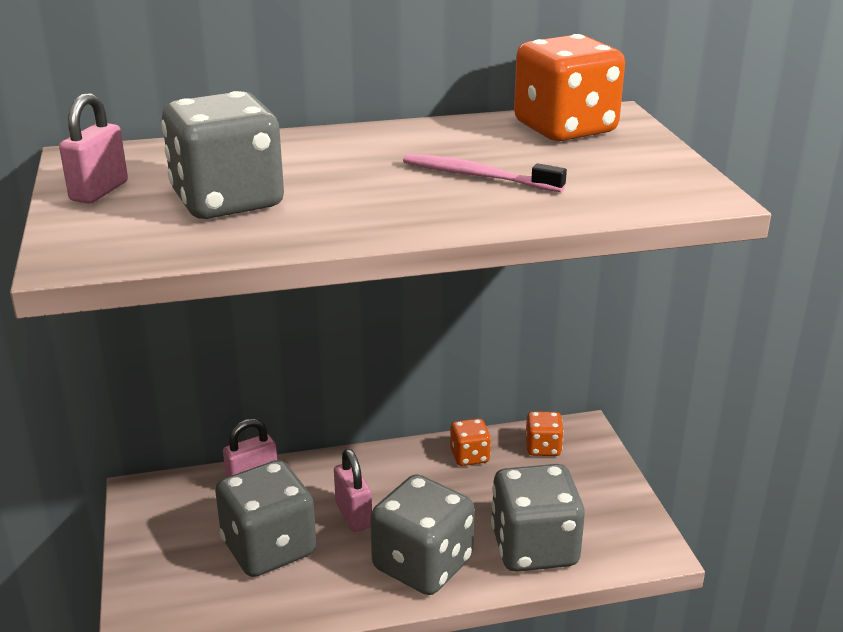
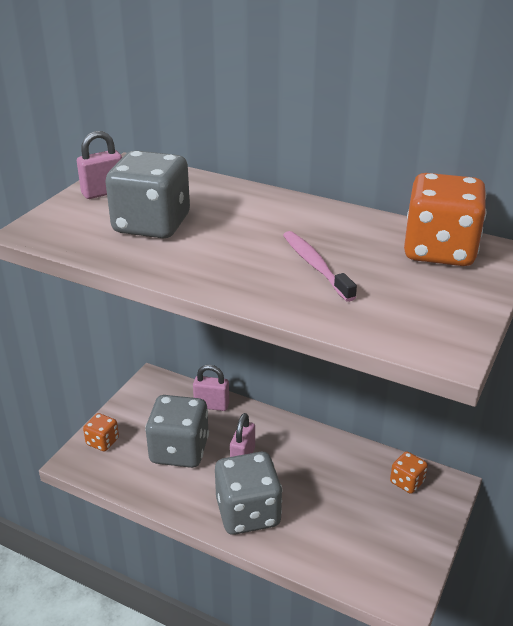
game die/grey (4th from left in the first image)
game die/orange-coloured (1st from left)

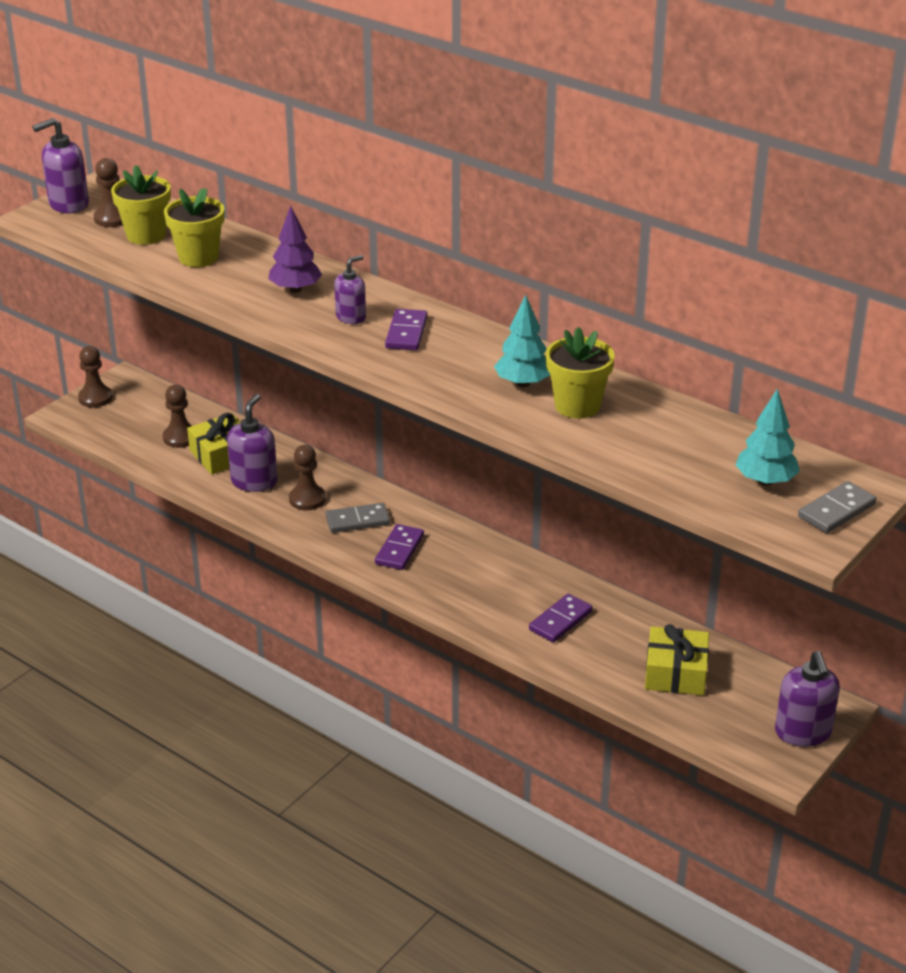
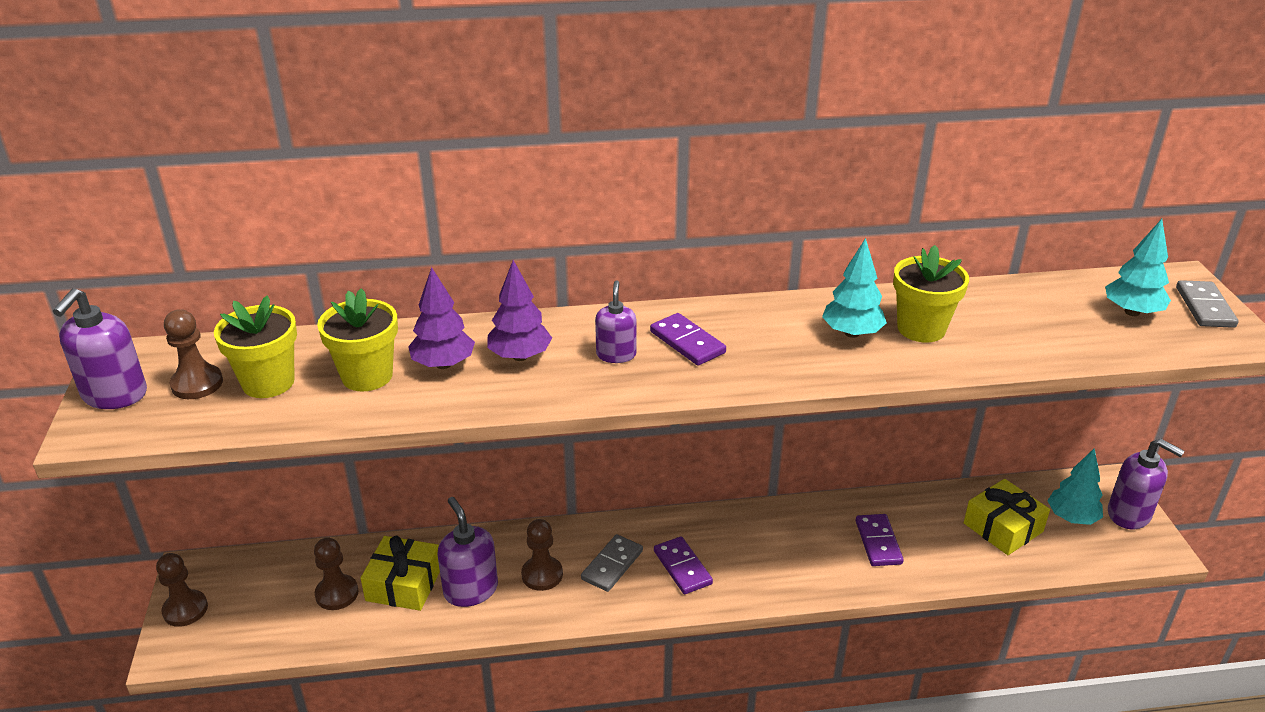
toy tree/purple (1st from left)
toy tree/aqua (2nd from left)

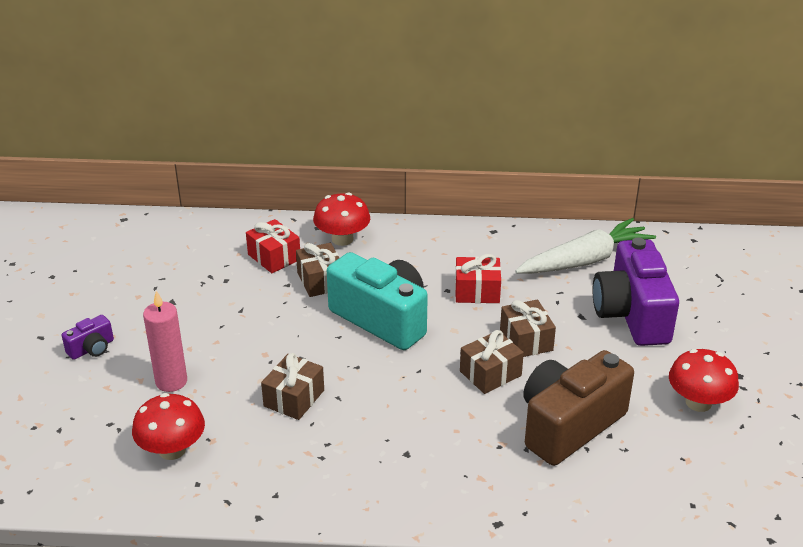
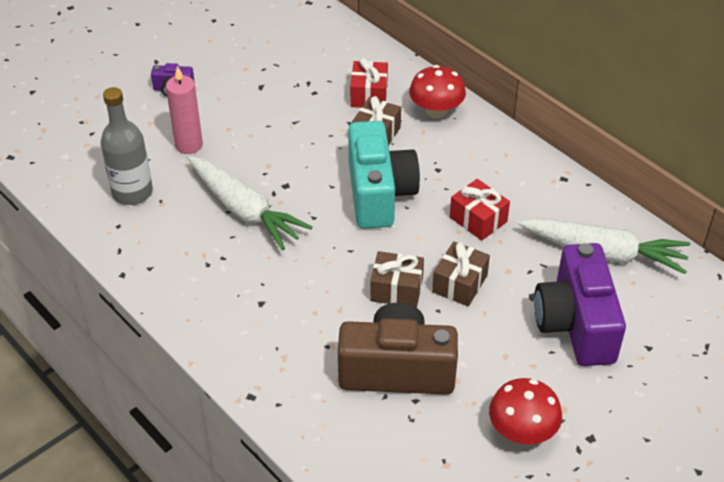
bottle/grey
toy carrot/white (1st from left)
camera/purple (2nd from left)

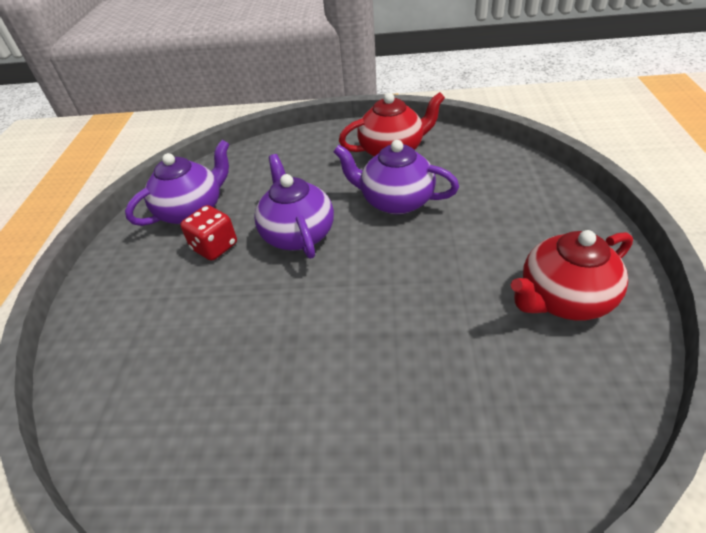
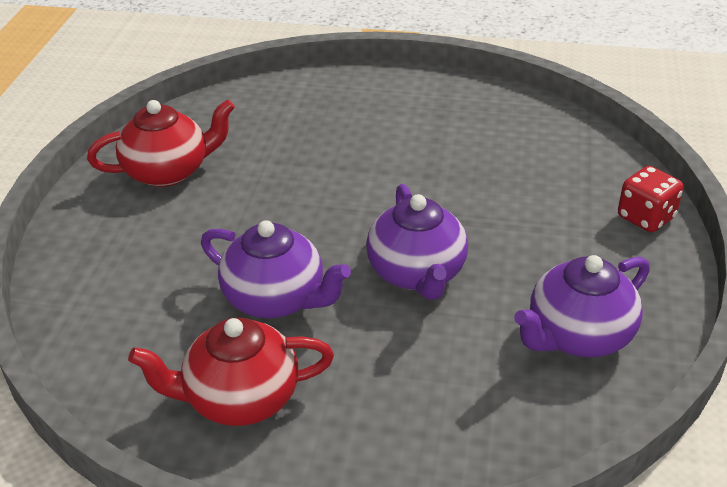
game die/red

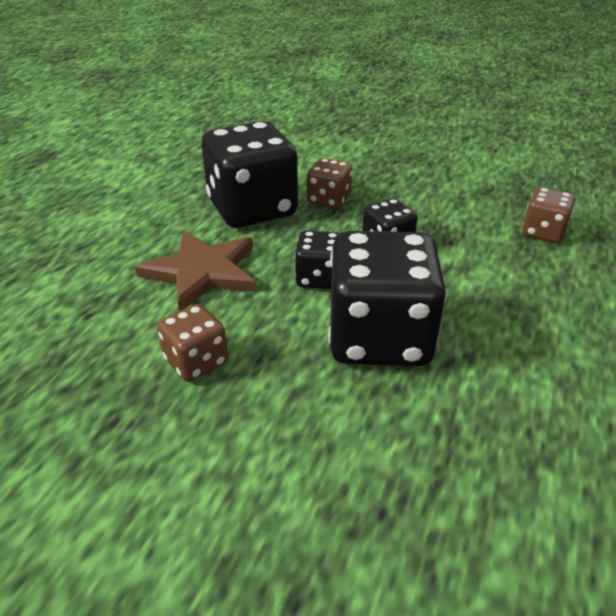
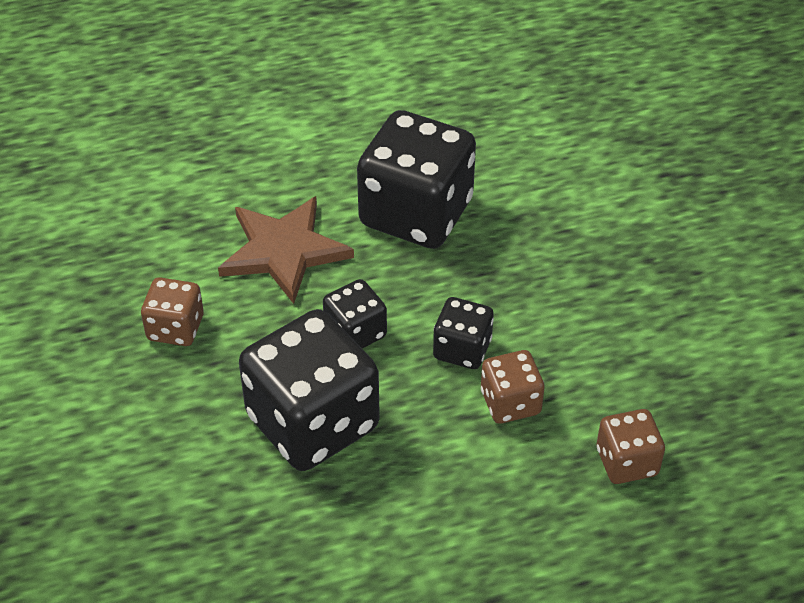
game die/brown (2nd from left)

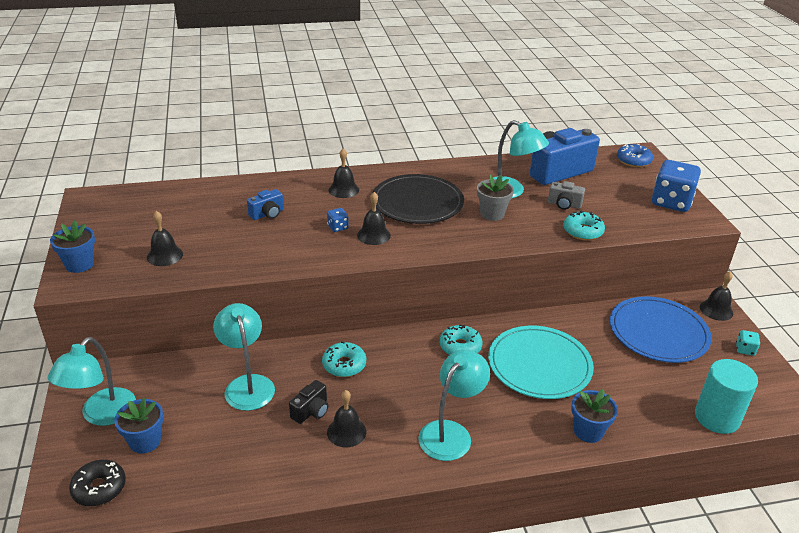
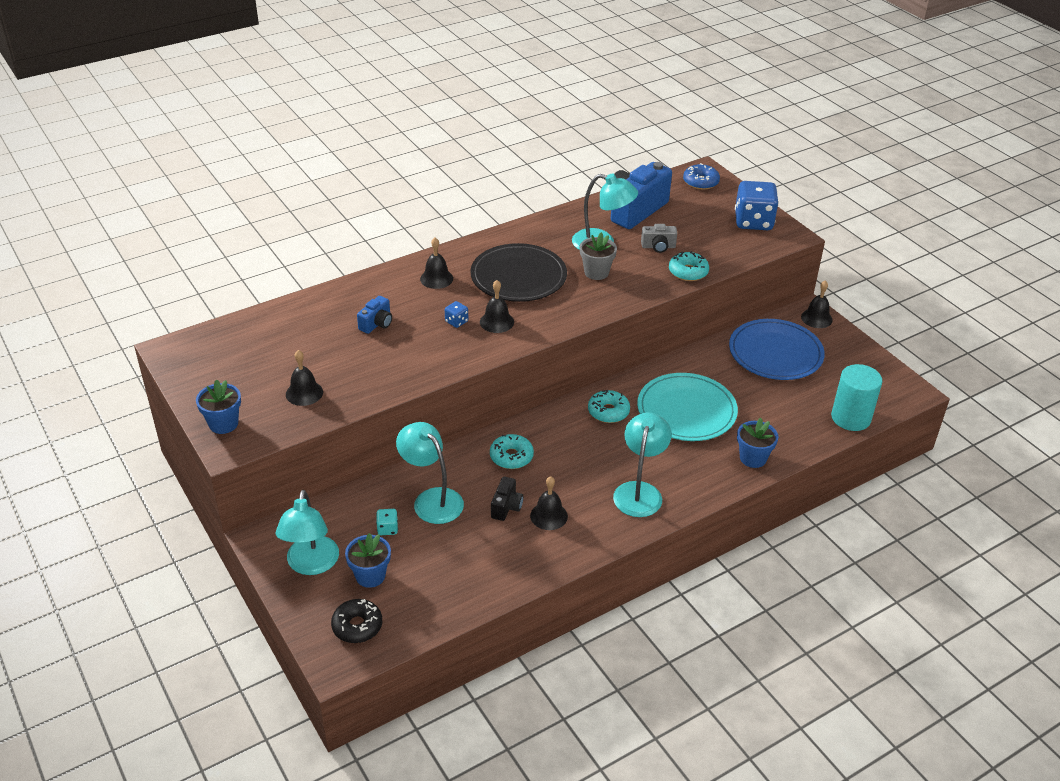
game die/aqua

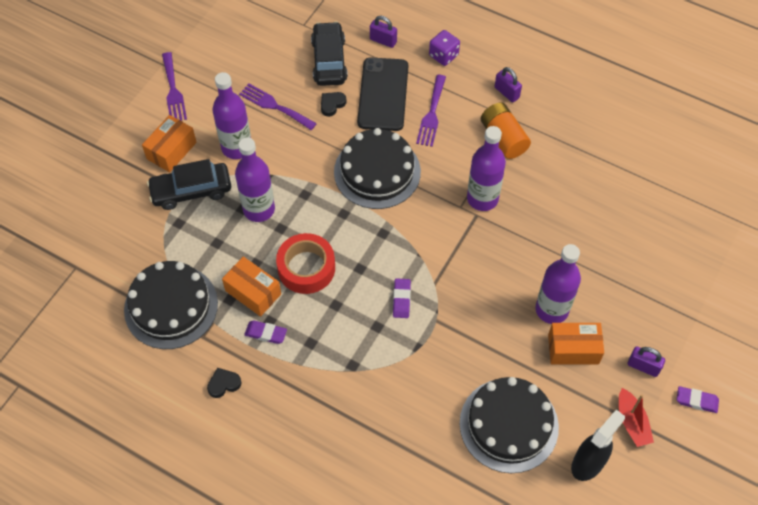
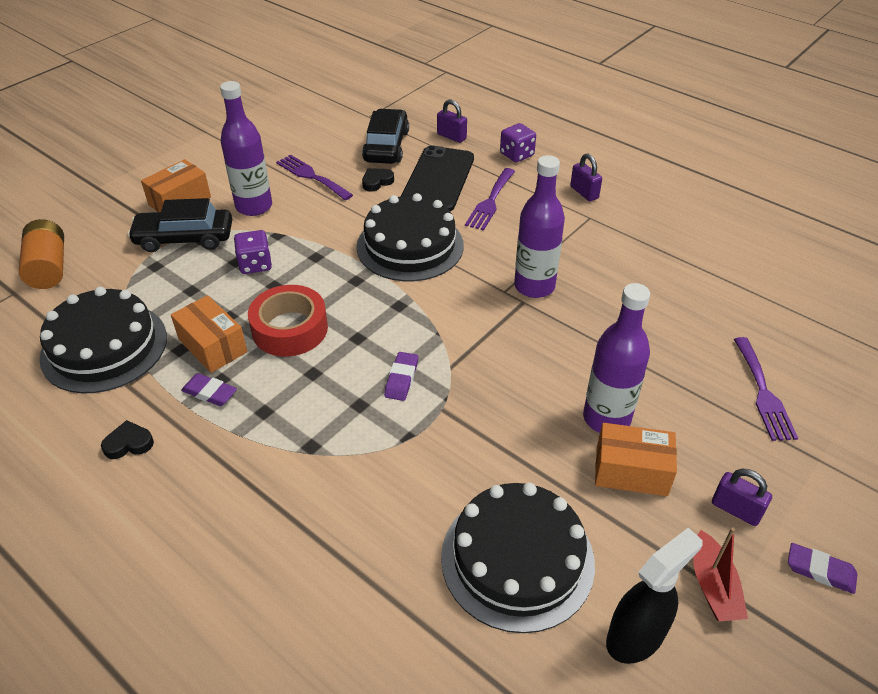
dinner fork/purple (3rd from left)
AA battery/orange-coloured
game die/purple (1st from left)

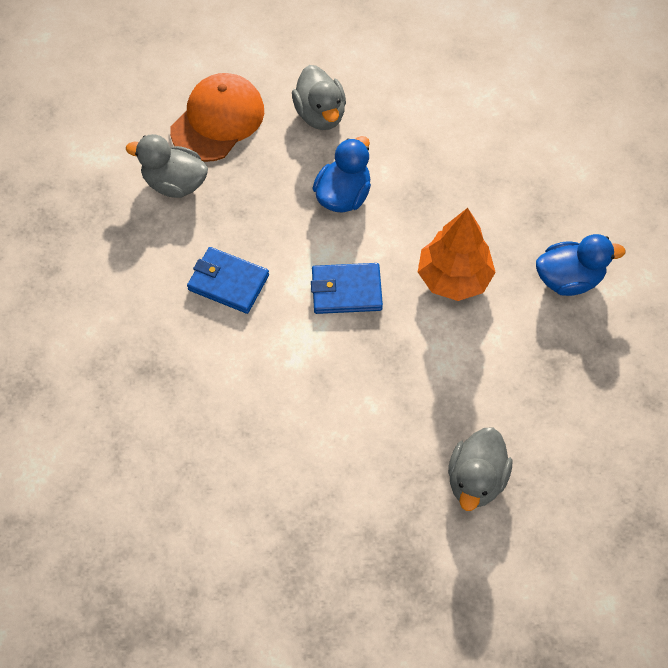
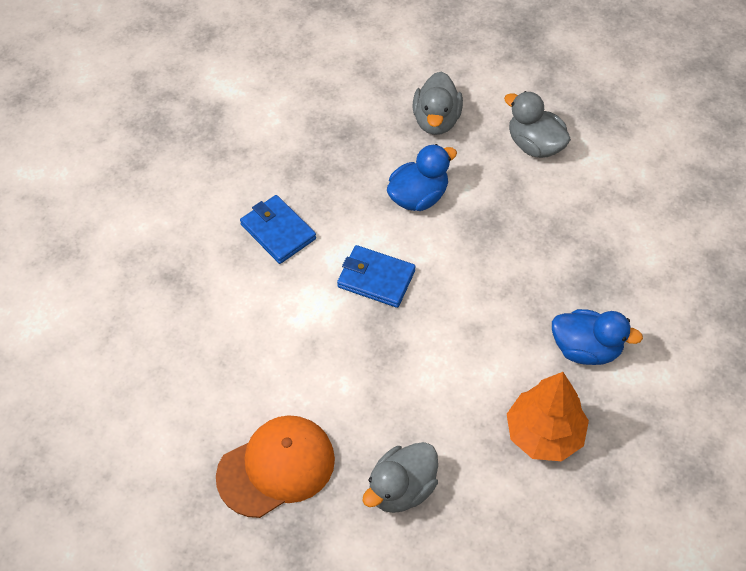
rubber duck/grey (3rd from left)
cap/orange-coloured
toy tree/orange-coloured

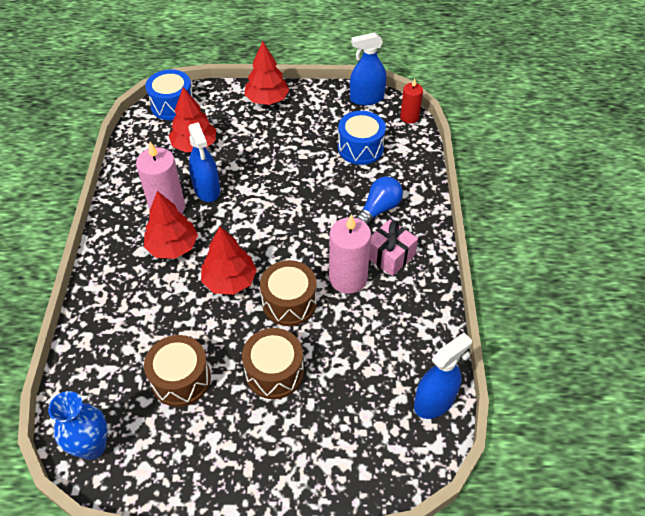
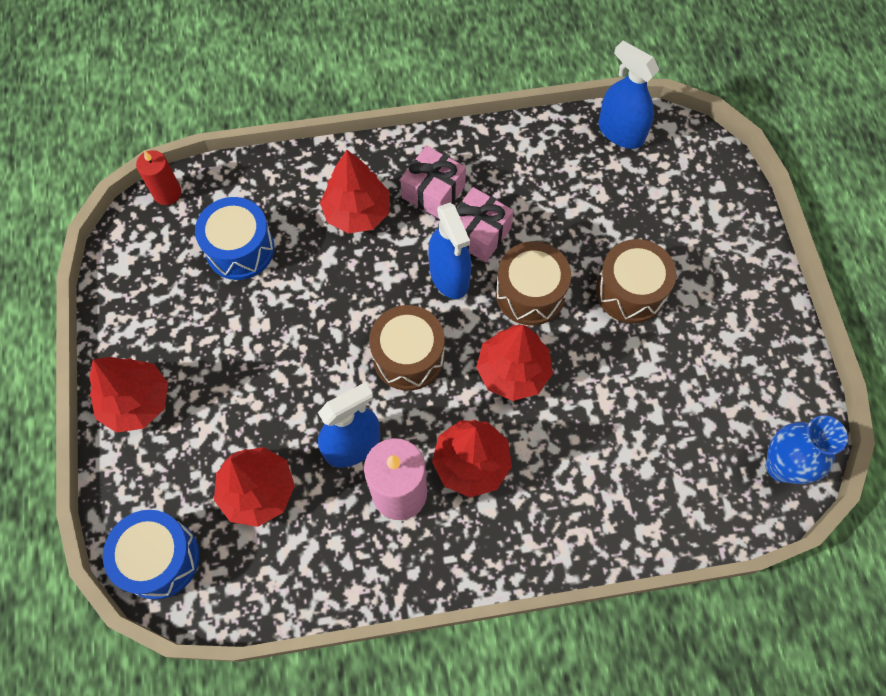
toy drum/brown (1st from left)
spray cleaner/blue (2nd from left)
wrapped gift/pink (2nd from left)
toy tree/red (3rd from left)

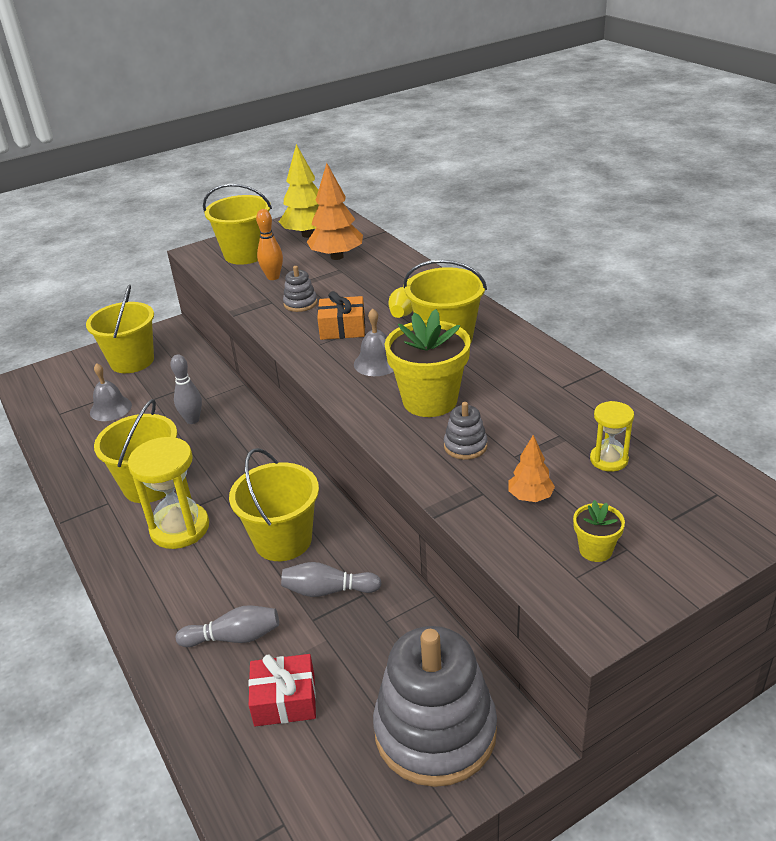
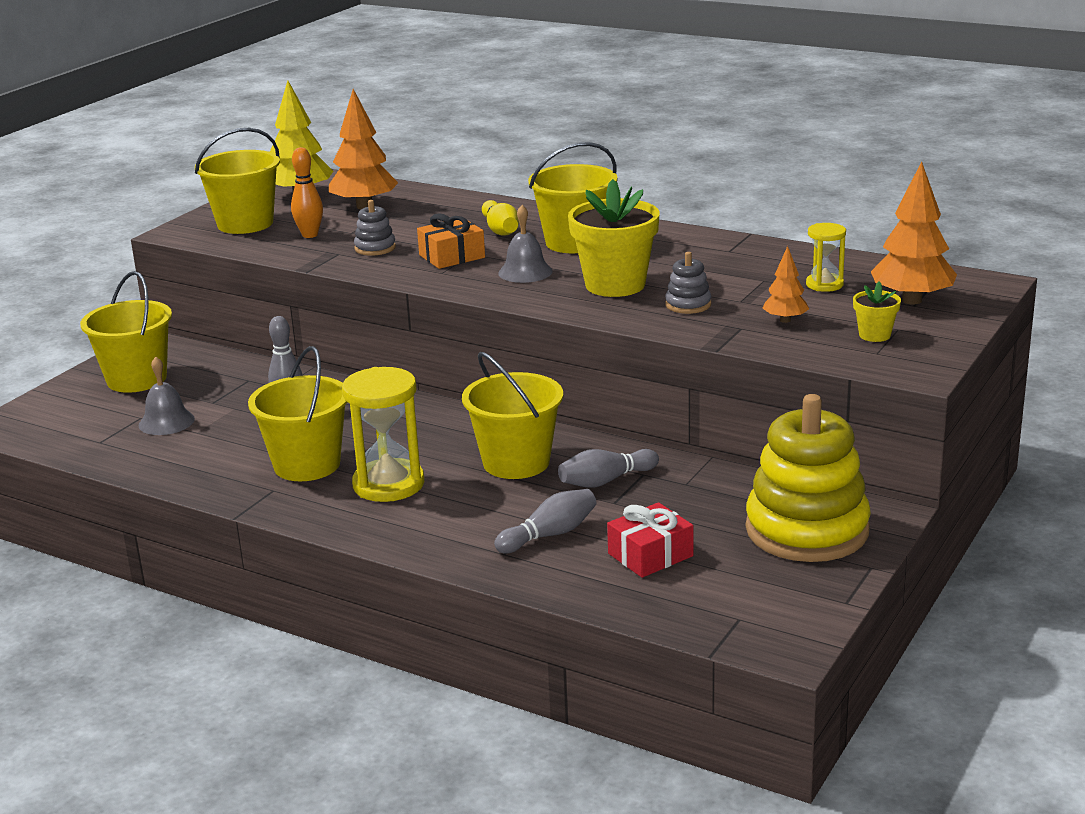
toy tree/orange-coloured (3rd from left)
stacking rings/bright yellow

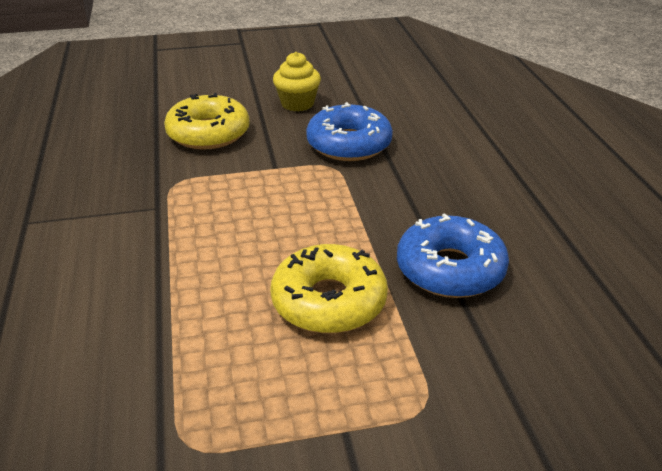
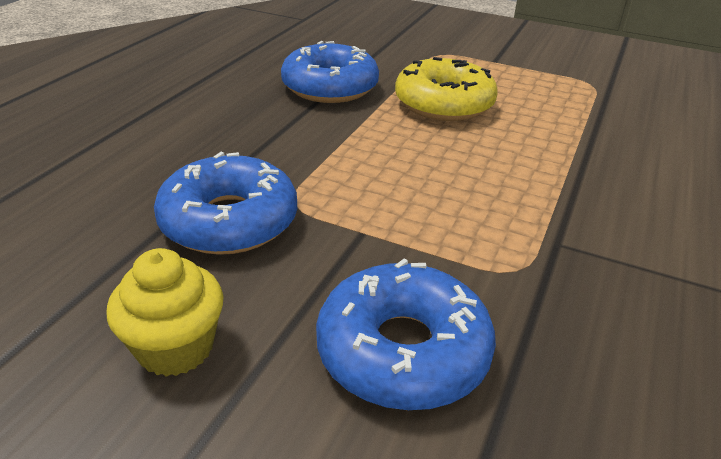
doughnut/blue (3rd from left)

